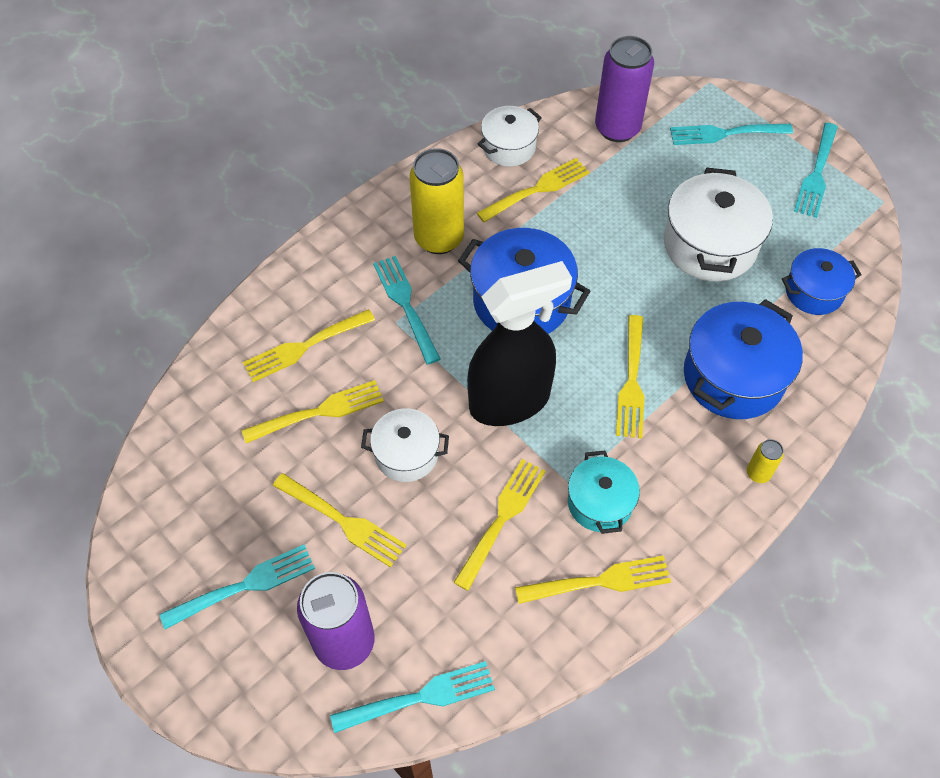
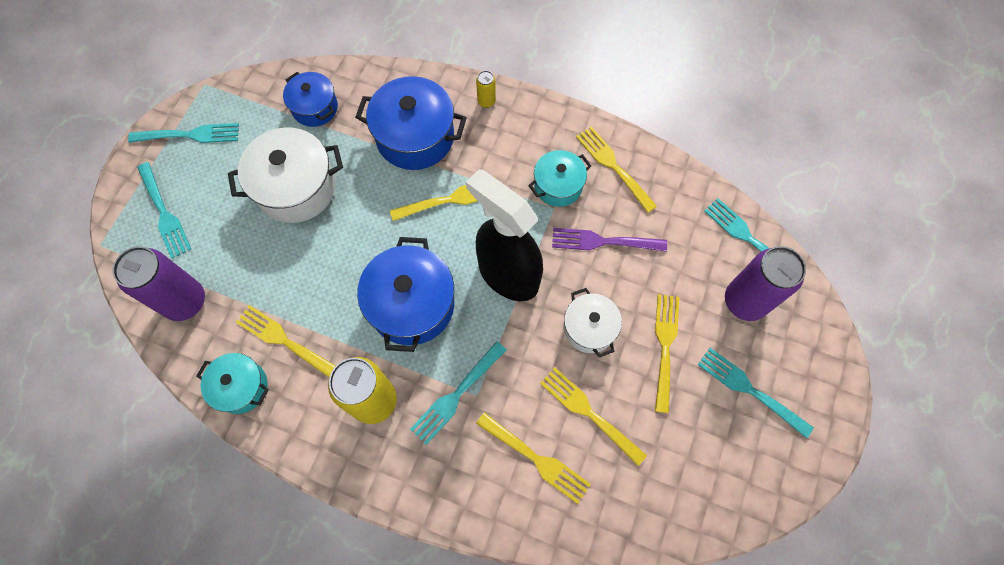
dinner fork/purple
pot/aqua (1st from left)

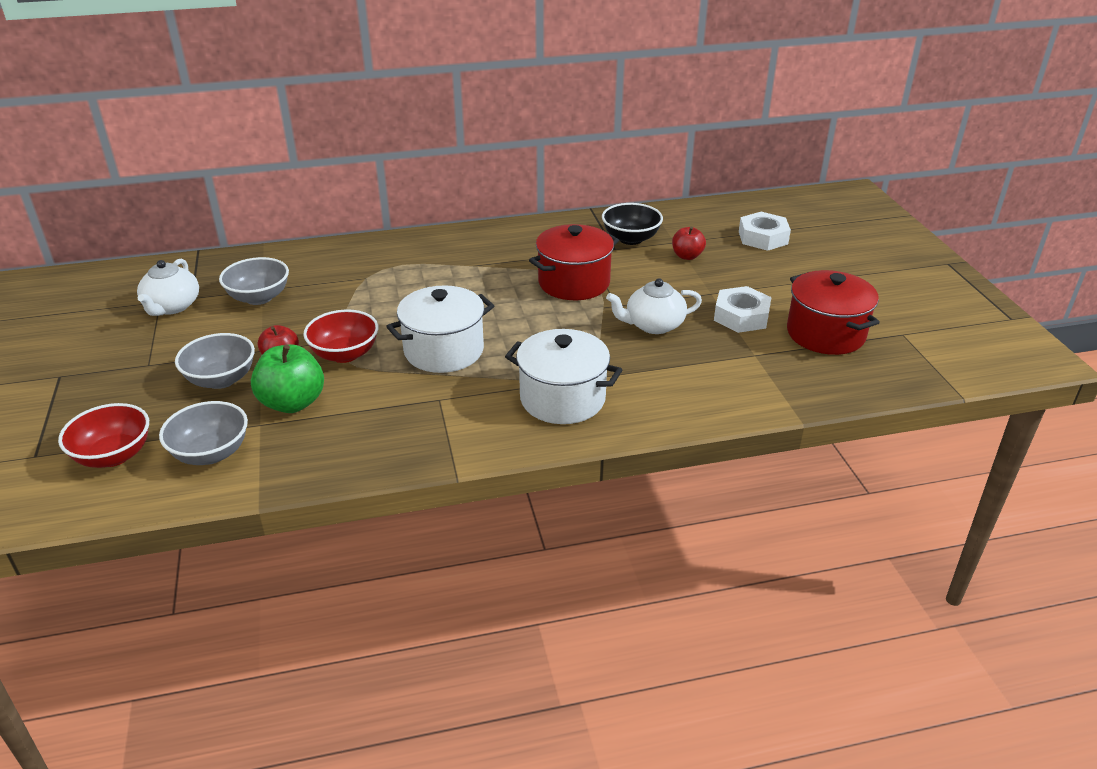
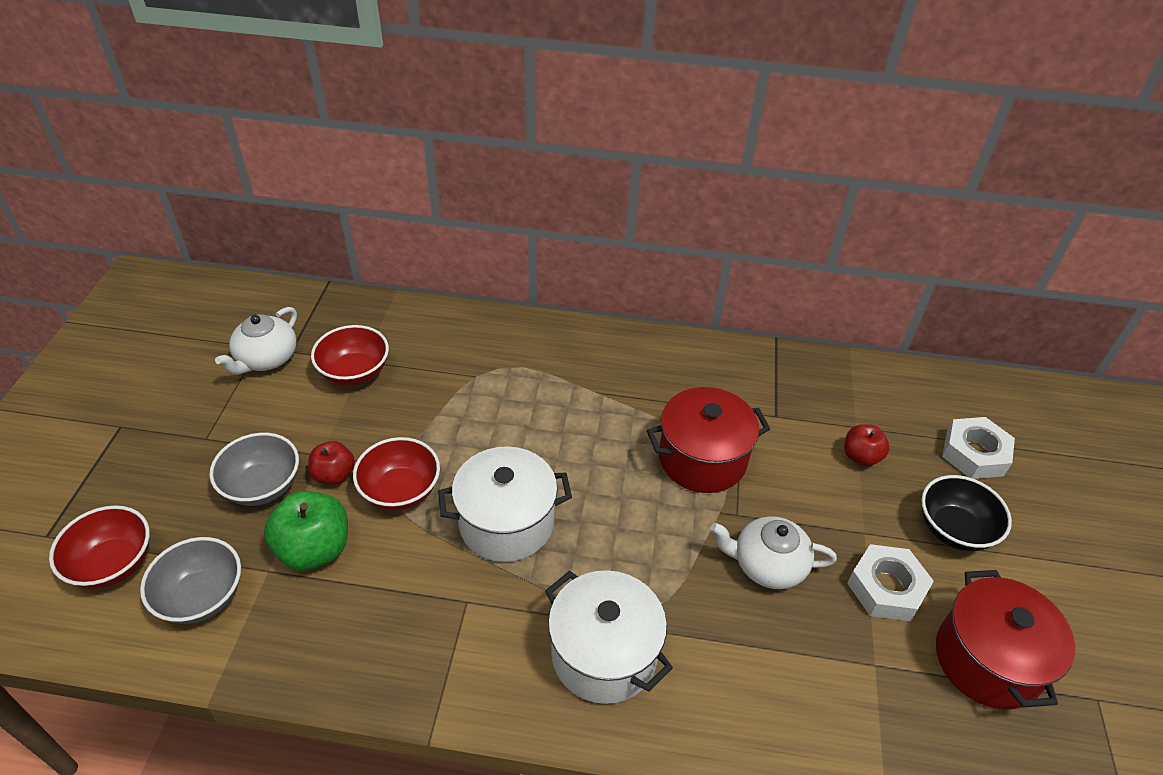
serving bowl/jet-black
serving bowl/red (2nd from left)

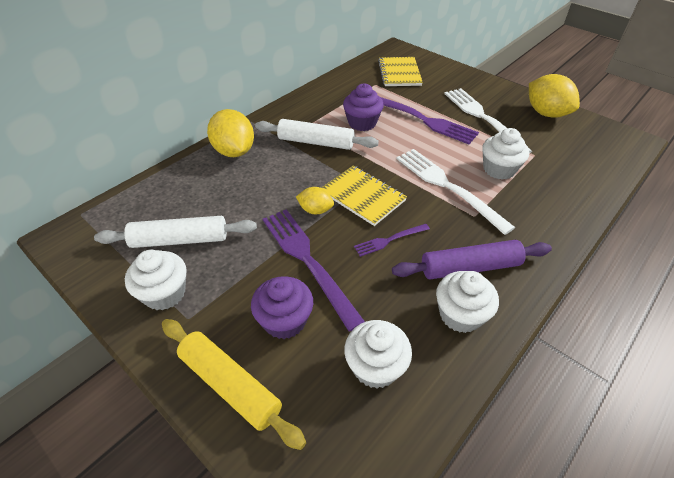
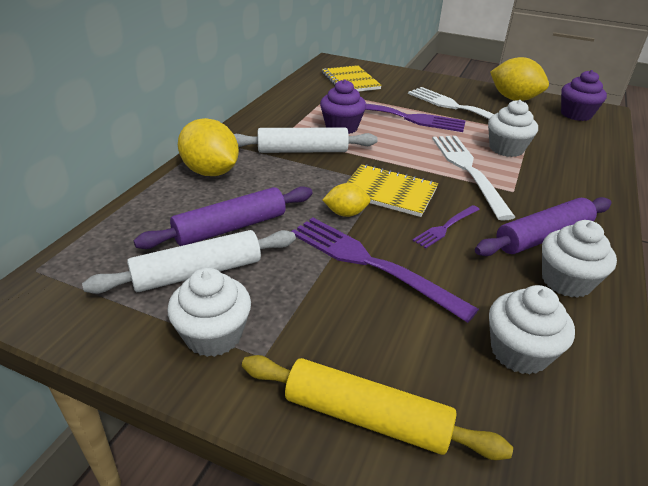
rolling pin/purple (1st from left)
cupcake/purple (2nd from left)
dinner fork/white (2nd from left)

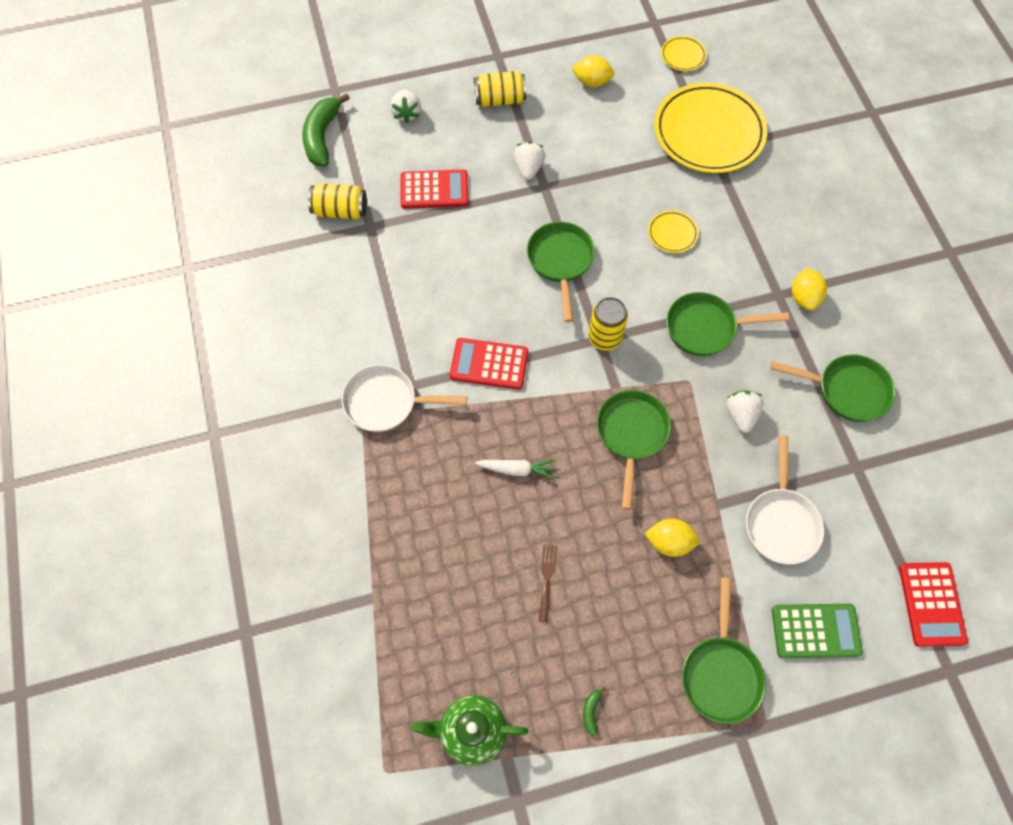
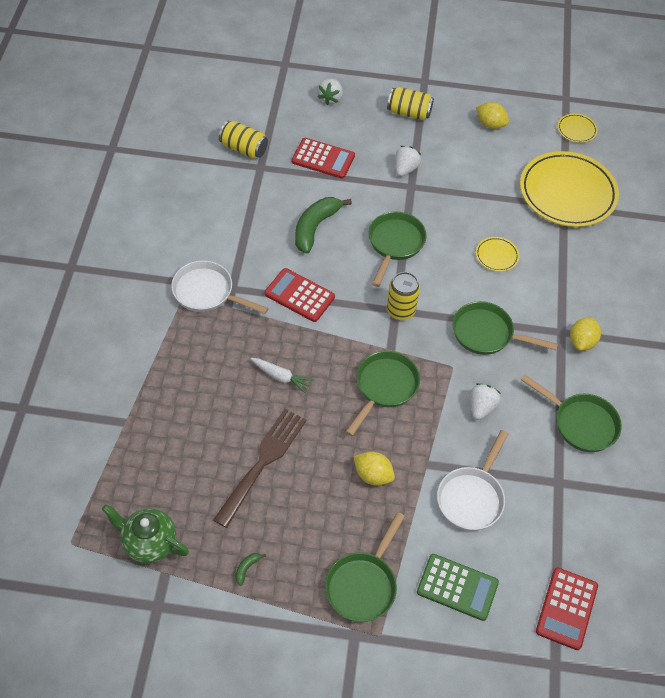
banana/emerald (2nd from left)
dinner fork/brown

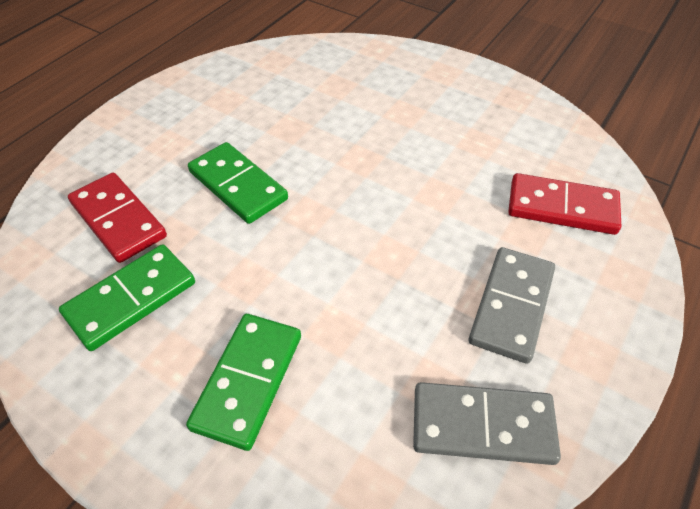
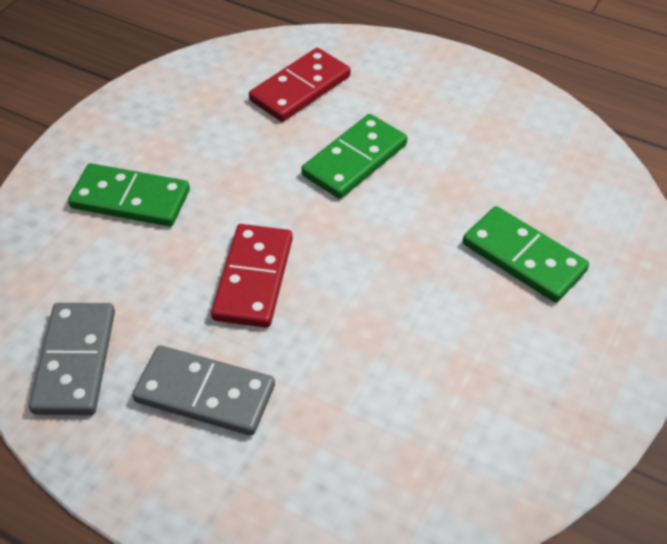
domino/emerald (3rd from left)
domino/red (1st from left)

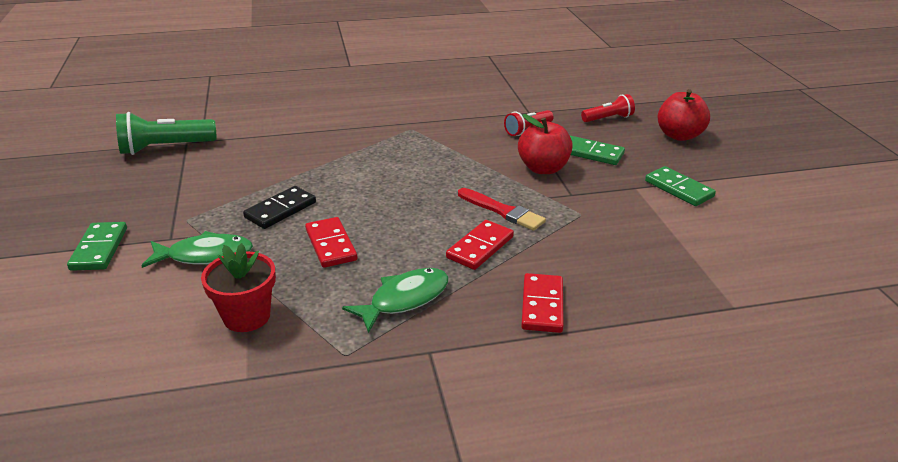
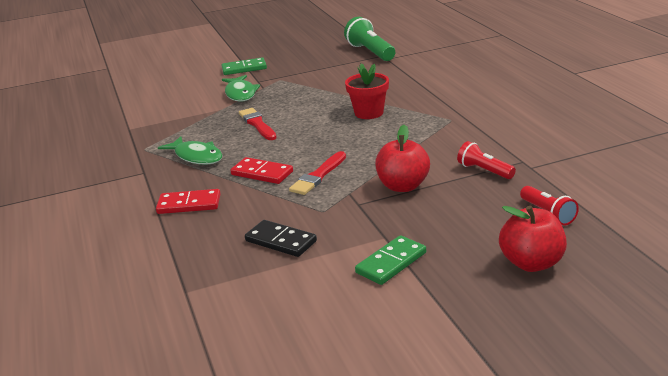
domino/emerald (2nd from left in the first image)
potted plant/red
domino/jet-black
paint brush/red (1st from left)

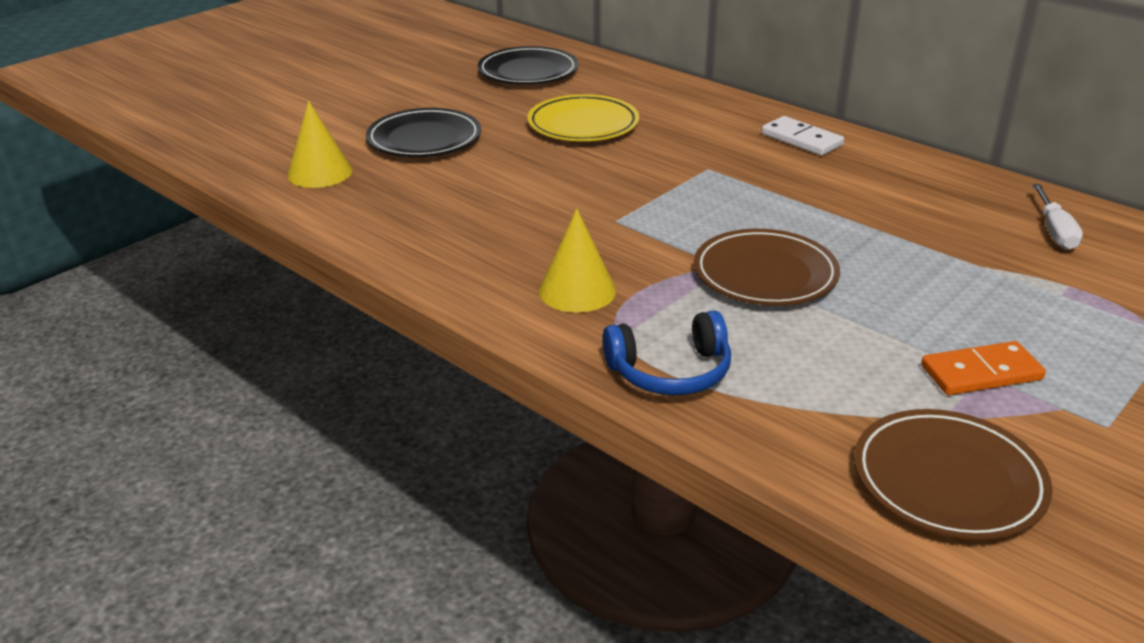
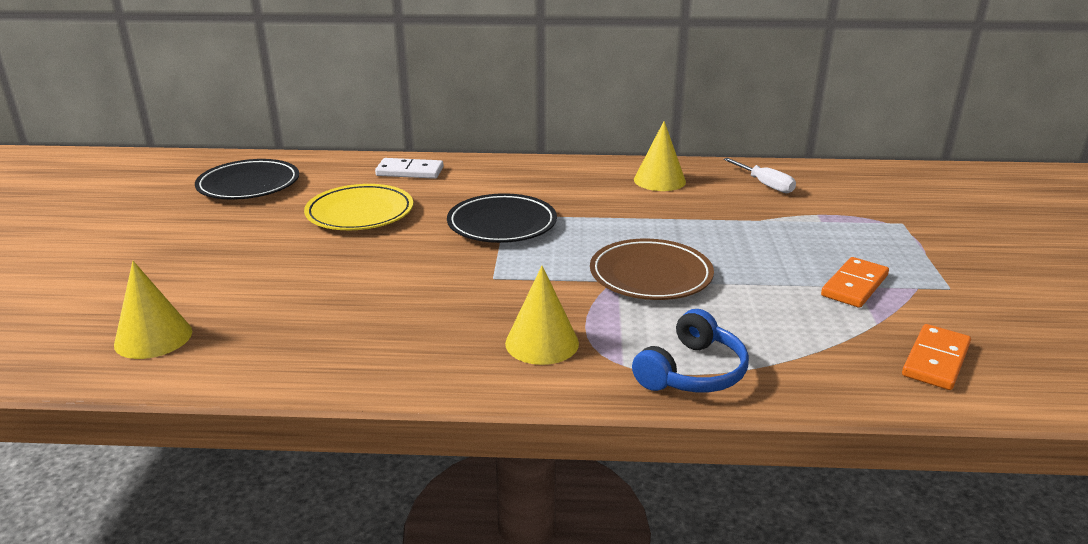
cone/bright yellow (3rd from left)
plate/jet-black (2nd from left)
domino/white
domino/orange-coloured (2nd from left)

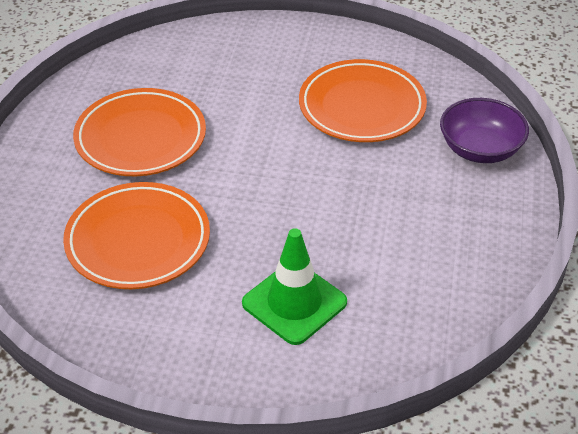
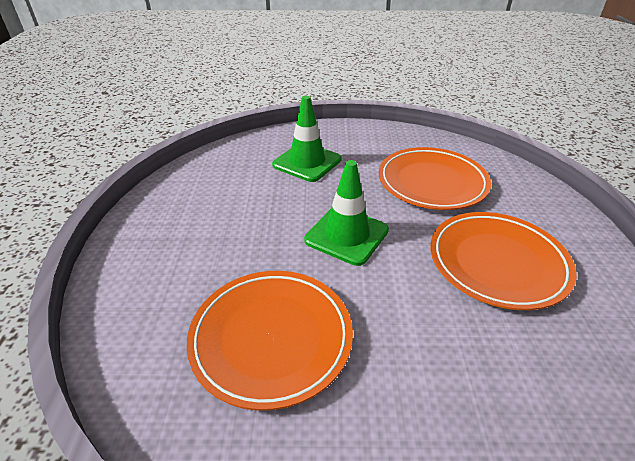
serving bowl/purple
traffic cone/emerald (2nd from left)

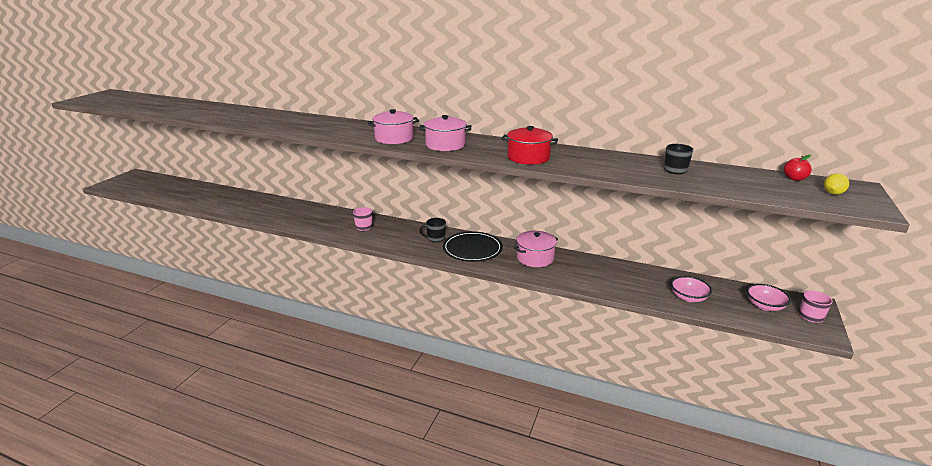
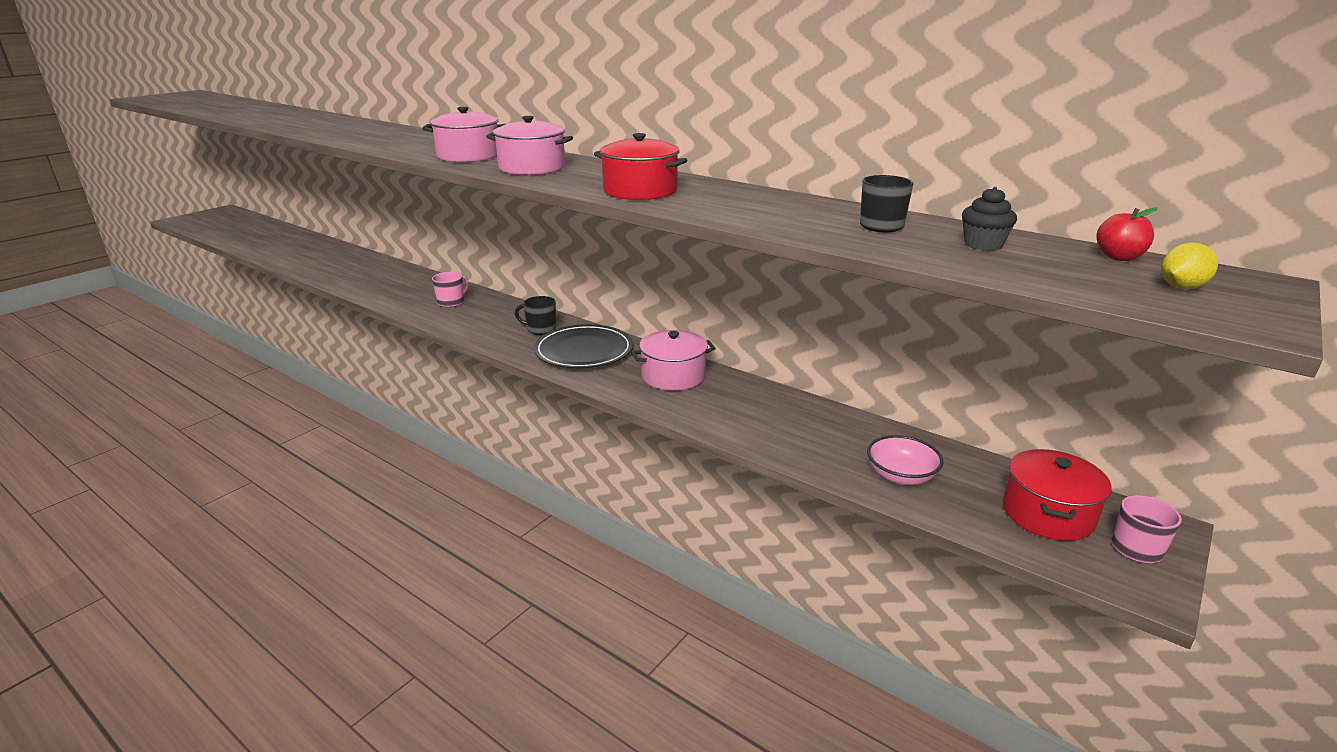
cupcake/jet-black
pot/red (2nd from left)

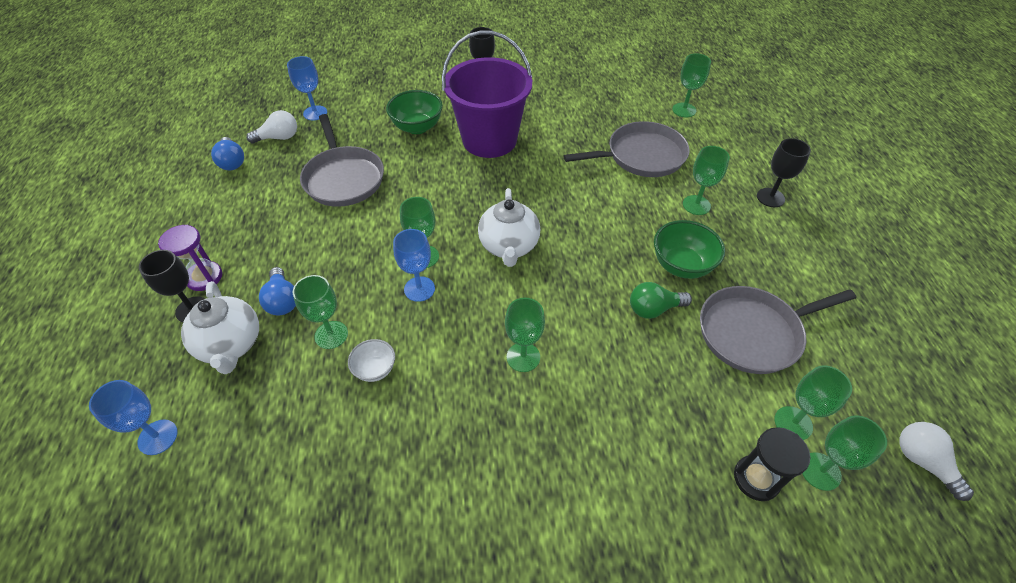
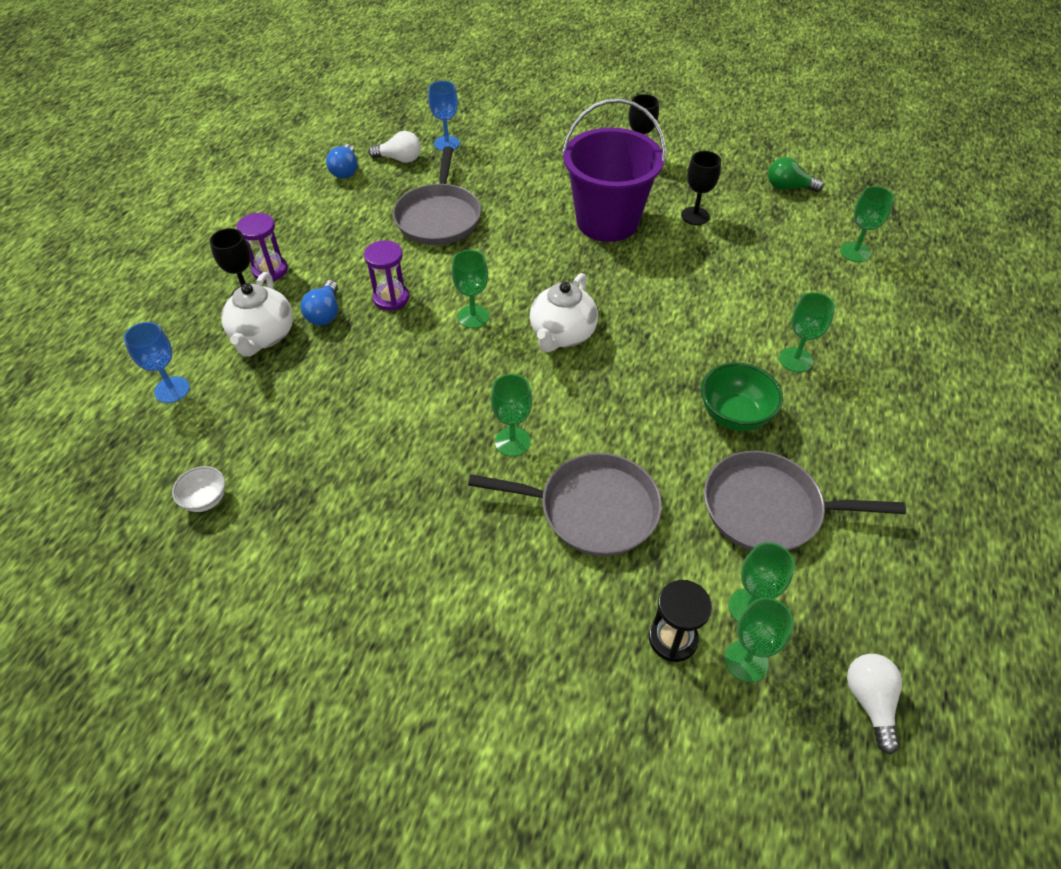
goblet/emerald (1st from left in the first image)
serving bowl/emerald (1st from left in the first image)
goblet/blue (3rd from left in the first image)
sand timer/purple (2nd from left)
serving bowl/white
frying pan/grey (2nd from left)
bulb/emerald
goblet/jet-black (3rd from left)

